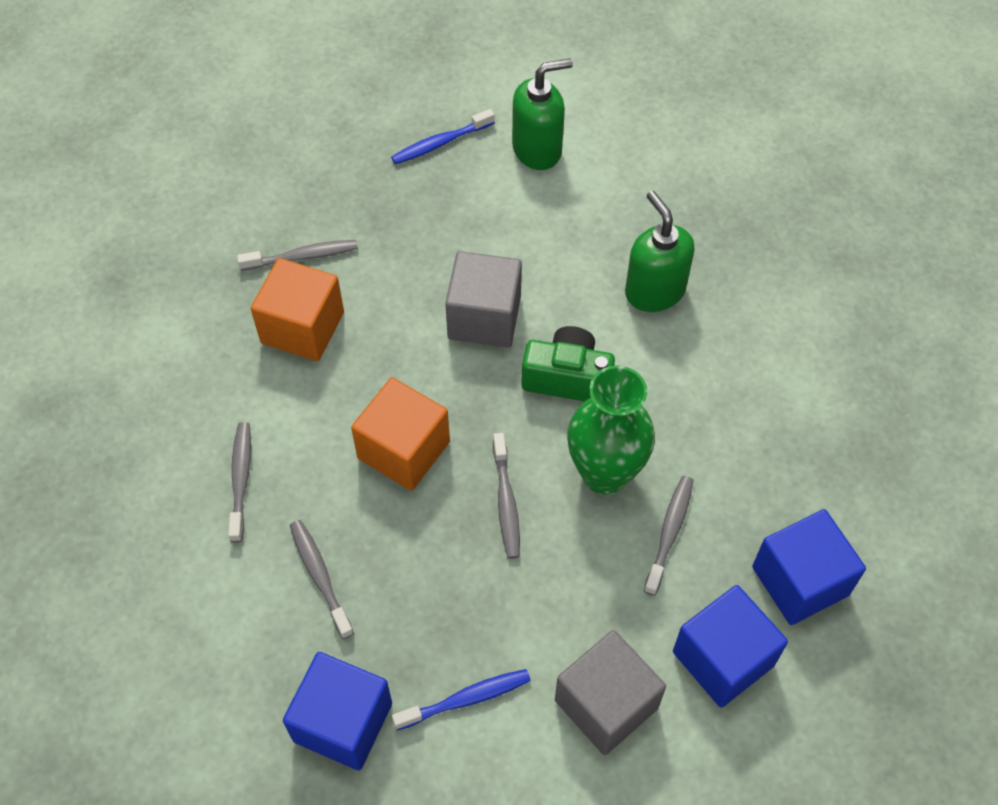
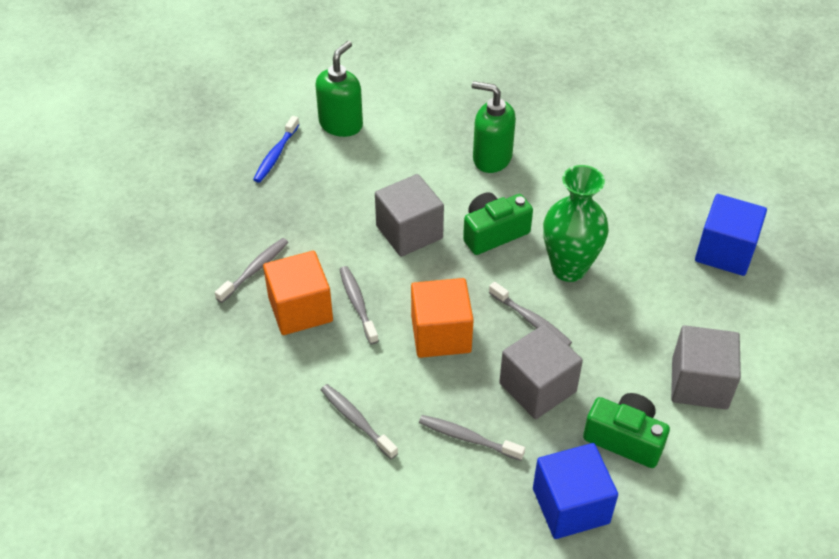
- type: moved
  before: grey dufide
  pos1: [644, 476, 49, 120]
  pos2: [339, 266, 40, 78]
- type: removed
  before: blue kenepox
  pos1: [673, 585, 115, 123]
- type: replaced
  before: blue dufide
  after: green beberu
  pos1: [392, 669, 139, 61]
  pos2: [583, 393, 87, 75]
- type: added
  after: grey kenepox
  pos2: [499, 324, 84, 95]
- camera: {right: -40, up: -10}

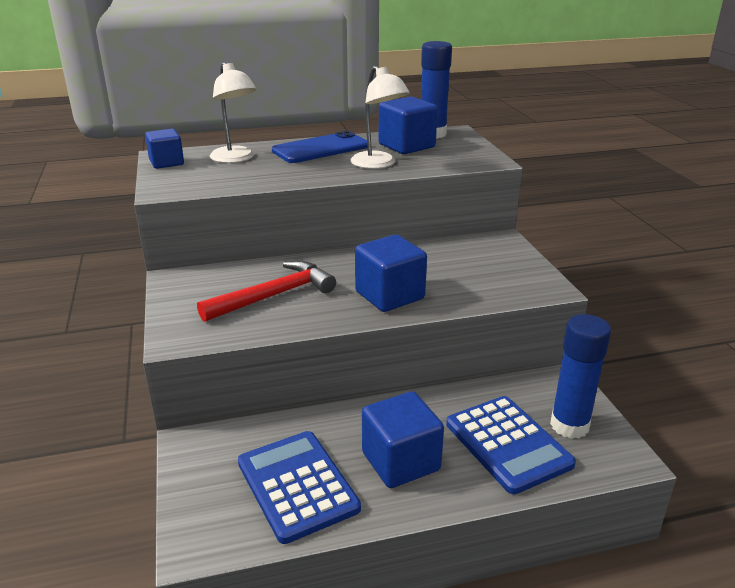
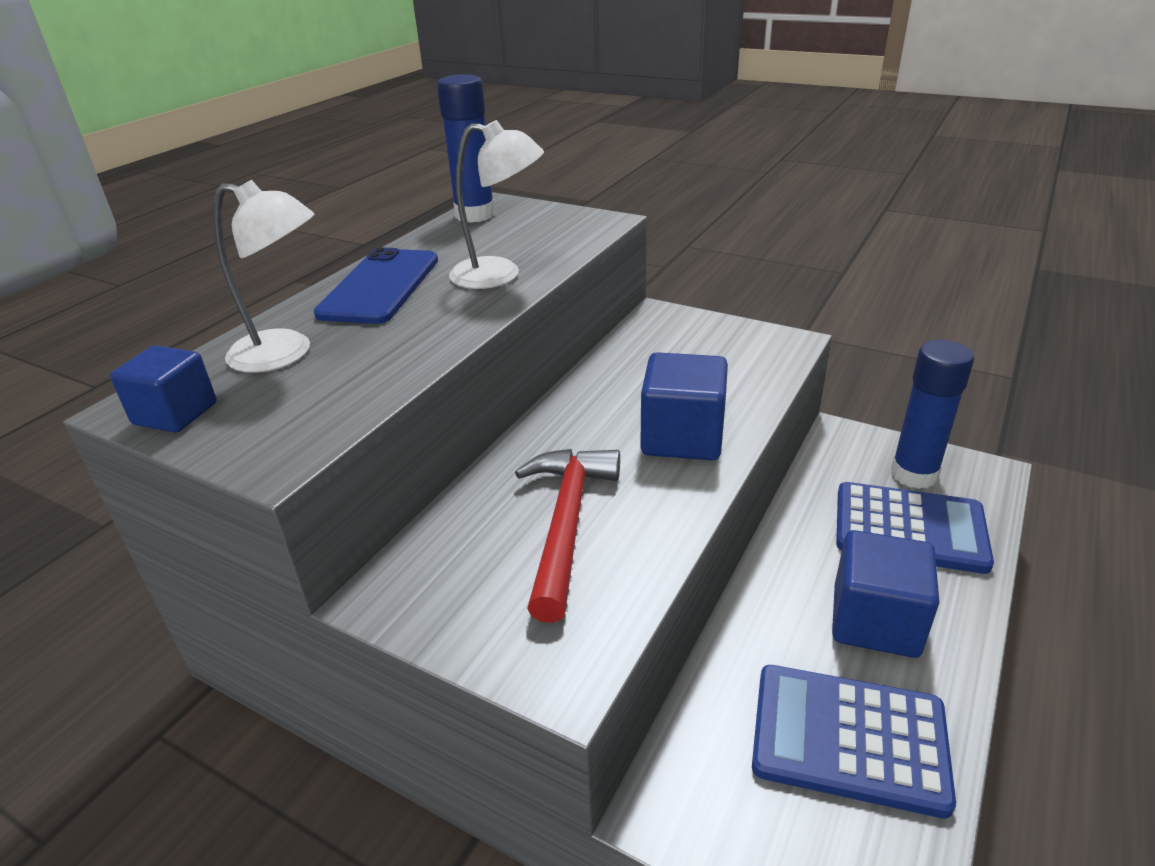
- type: removed
  before: blue kenepox
  pos1: [379, 96, 59, 58]
- camera: {right: -45, up: 5}

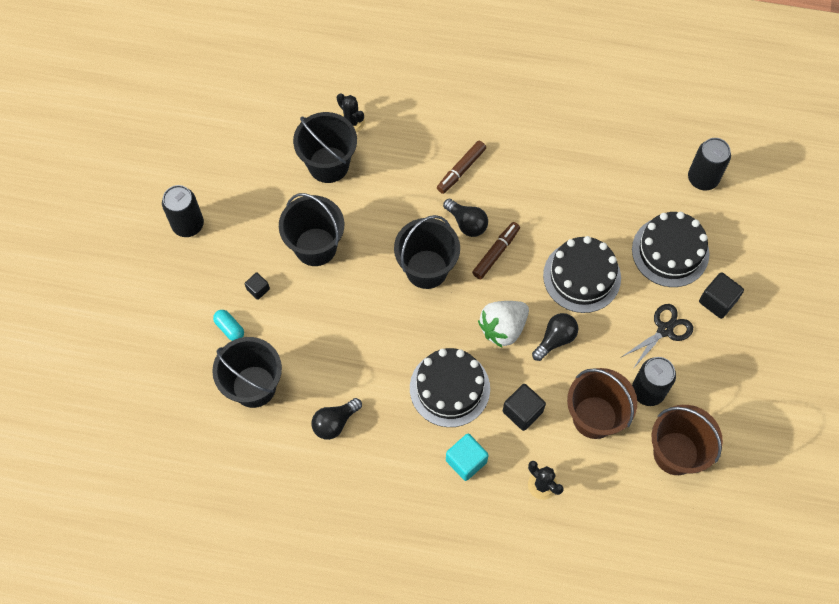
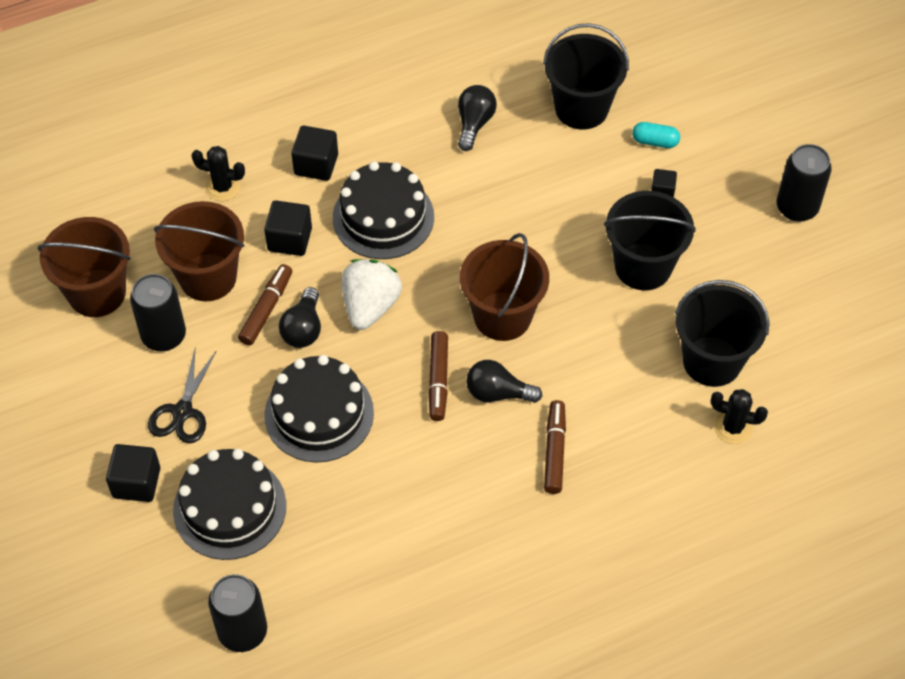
- type: recoloured
  before: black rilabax
  after: brown rilabax
  pos1: [394, 215, 66, 74]
  pos2: [460, 233, 89, 108]
- type: recoloured
  before: turquoise kenepox
  after: black kenepox
  pos1: [446, 434, 43, 47]
  pos2: [291, 126, 47, 55]
- type: added
  after: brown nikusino
  pos2: [238, 264, 54, 81]
- camera: {right: 145, up: -10}

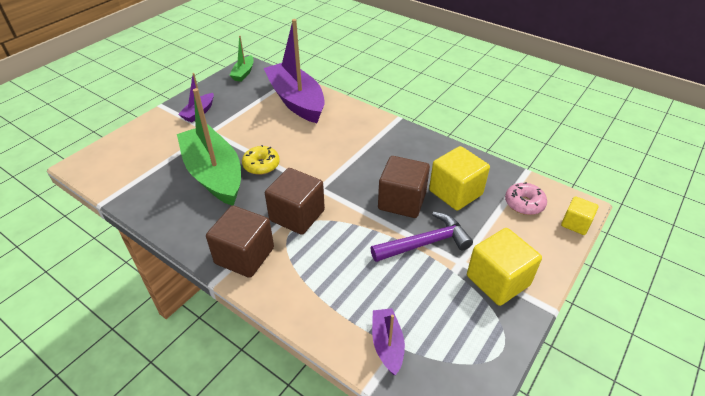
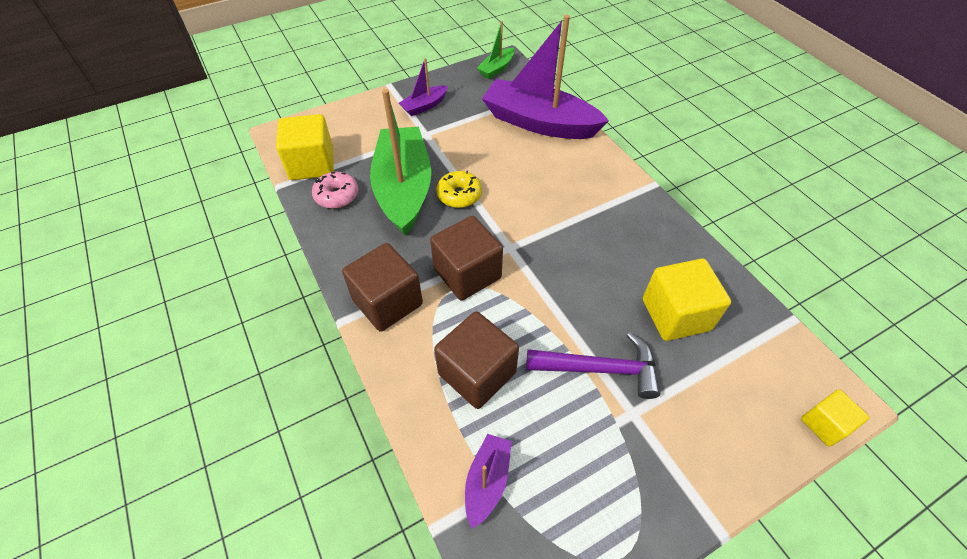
- type: turned
  before: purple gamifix
  pos1: [263, 19, 61, 104]
  pos2: [482, 15, 127, 124]
  turn: -60
- type: moved
  before: brown kenepox
  pos1: [378, 156, 52, 62]
  pos2: [434, 311, 85, 98]
- type: moved
  before: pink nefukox
  pos1: [505, 182, 42, 33]
  pos2: [312, 172, 46, 37]
- type: moved
  before: yellow kenepox
  pos1: [467, 228, 75, 78]
  pos2: [276, 114, 58, 66]
- camera: {right: 25, up: 10}

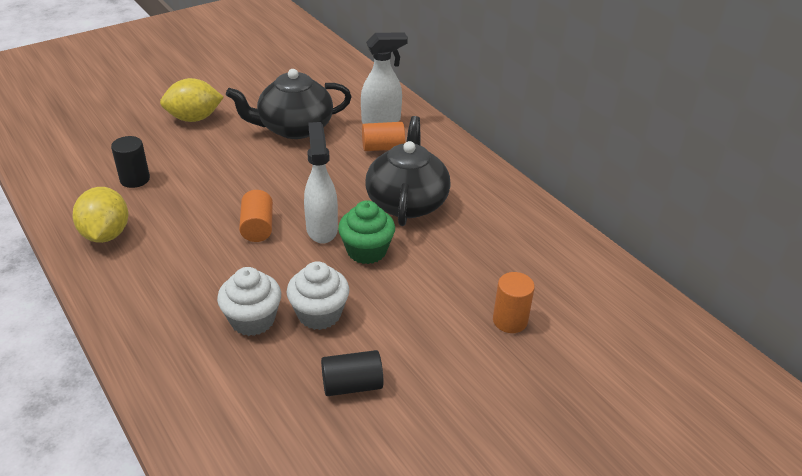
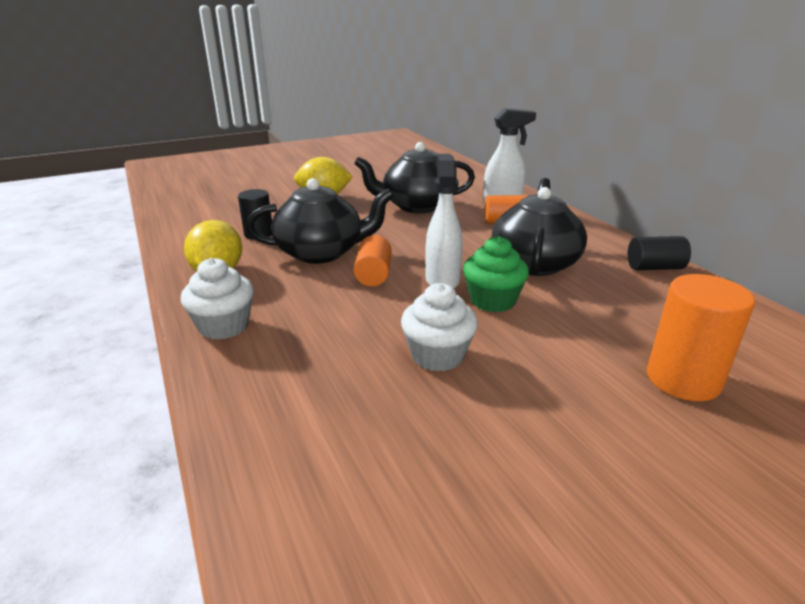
- type: moved
  before: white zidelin
  pos1: [217, 267, 64, 69]
  pos2: [181, 258, 73, 82]
- type: resized
  before: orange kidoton
  pos1: [493, 272, 42, 61]
  pos2: [647, 274, 108, 127]
  scale: 1.53
- type: moved
  before: black kidoton
  pos1: [321, 350, 63, 46]
  pos2: [628, 236, 63, 34]
- type: added
  after: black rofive
  pos2: [246, 178, 148, 86]
- camera: {right: 10, up: -10}

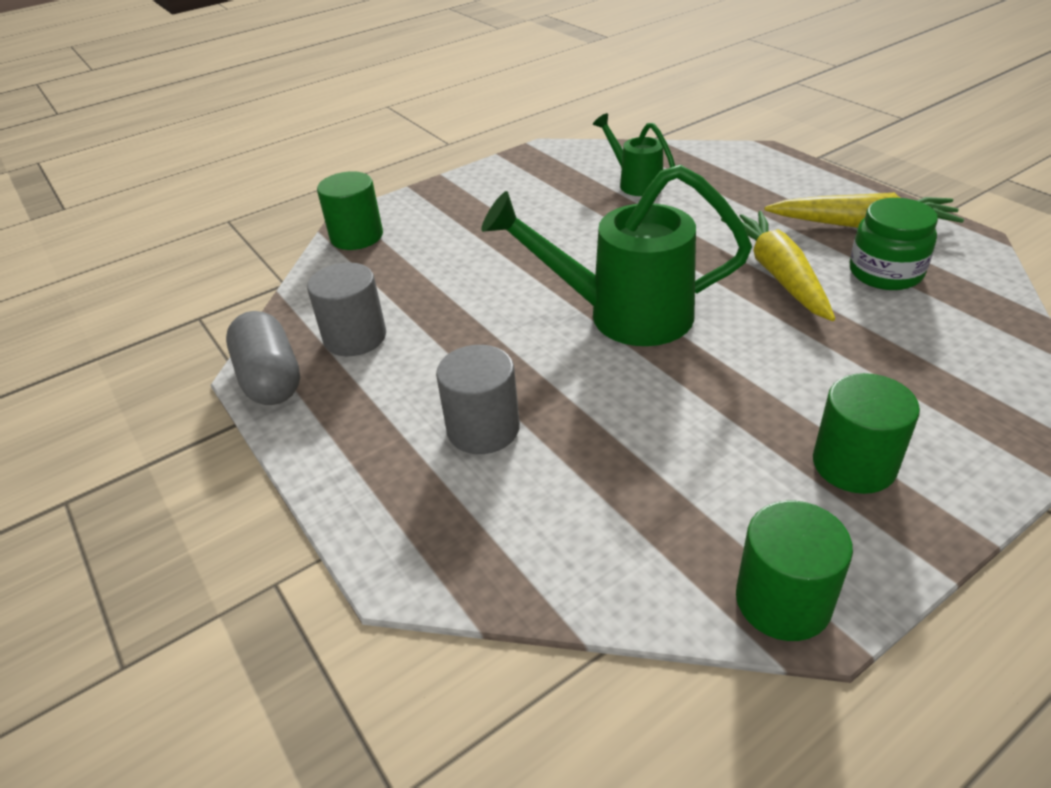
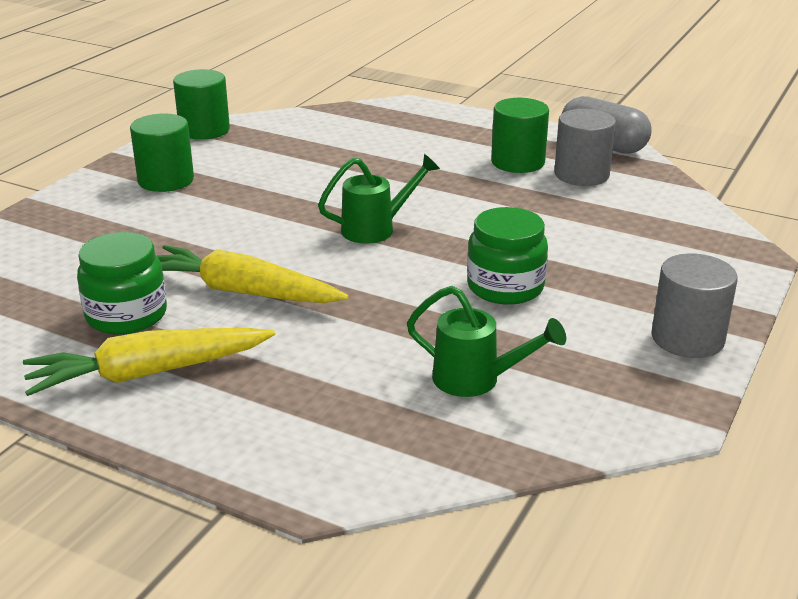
- type: resized
  before: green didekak
  pos1: [481, 165, 271, 181]
  pos2: [318, 154, 122, 90]
  scale: 0.54
- type: moved
  before: green kidoton
  pos1: [317, 171, 66, 79]
  pos2: [491, 98, 58, 75]
- type: turned
  before: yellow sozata
  pos1: [721, 211, 114, 110]
  pos2: [156, 245, 193, 58]
  turn: 150
- type: moved
  before: grey kidoton
  pos1: [436, 345, 84, 109]
  pos2: [651, 253, 87, 105]
- type: added
  after: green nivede
  pos2: [467, 207, 81, 98]
- camera: {right: 150, up: -10}

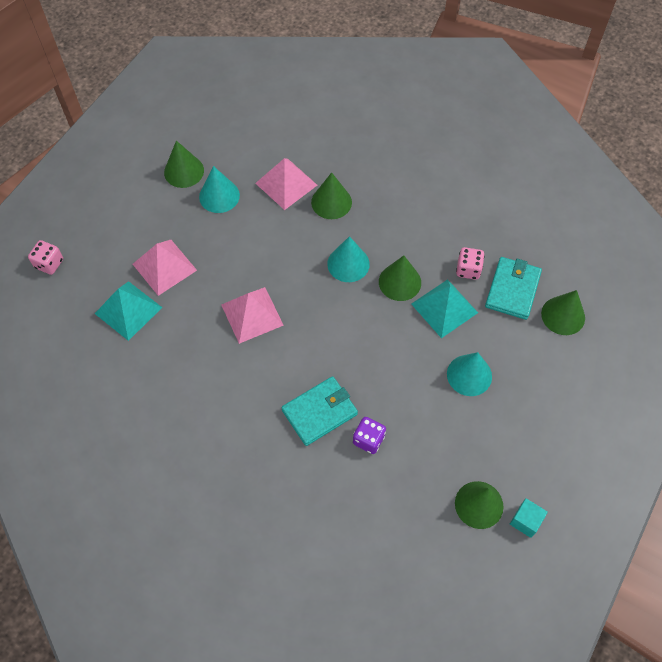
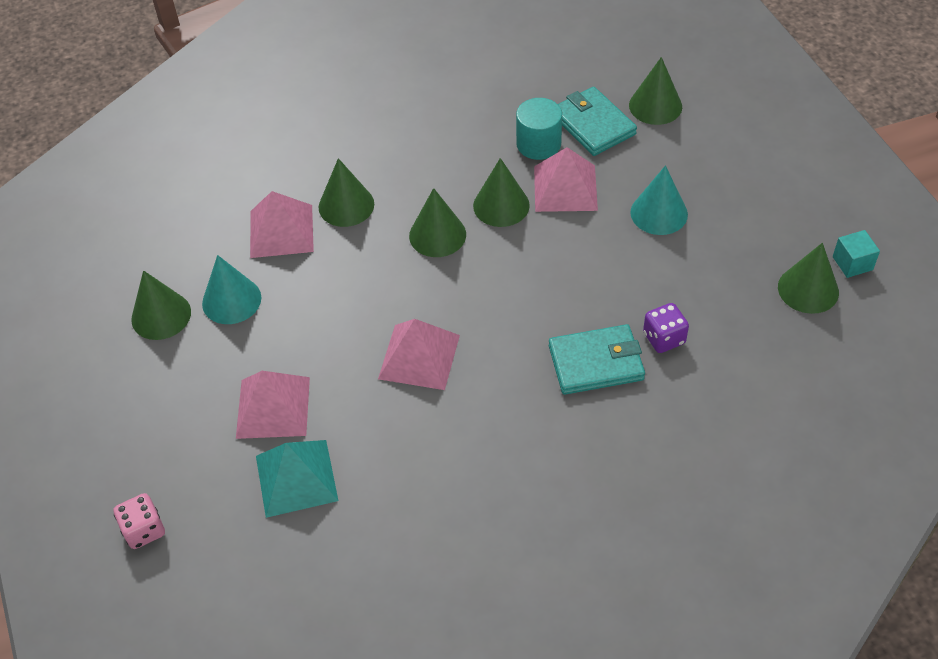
- type: recoloured
  before: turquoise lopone
  after: green lopone
  pos1: [327, 236, 43, 46]
  pos2: [409, 188, 57, 69]
- type: replaced
  before: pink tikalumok
  after: turquoise kidoton
  pos1: [456, 247, 29, 33]
  pos2: [516, 98, 46, 62]
- type: recoloured
  before: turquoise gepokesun
  after: pink gepokesun
  pos1: [411, 279, 67, 59]
  pos2: [534, 147, 64, 65]
- type: turned
  before: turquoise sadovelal
  pos1: [281, 376, 77, 70]
  pos2: [549, 324, 96, 71]
  turn: 75
- camera: {right: -50, up: -10}

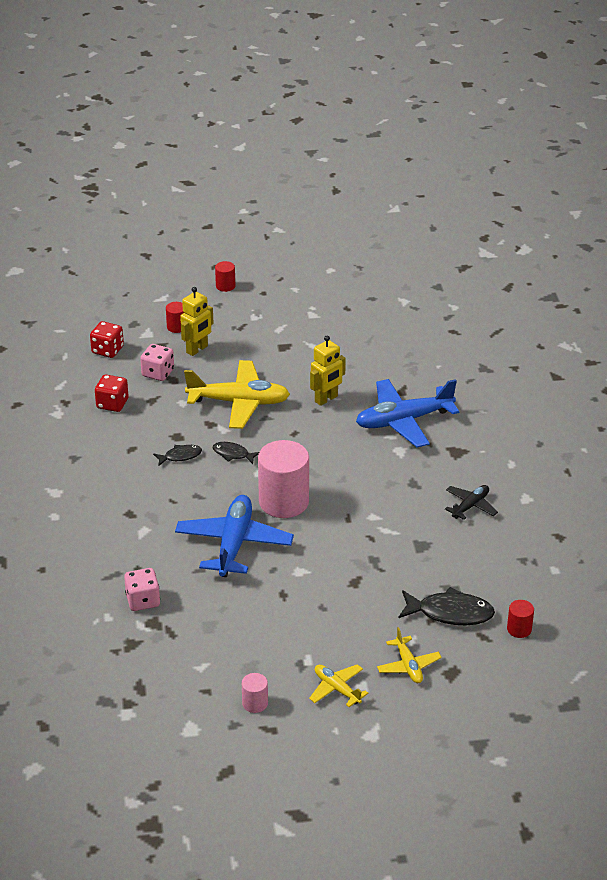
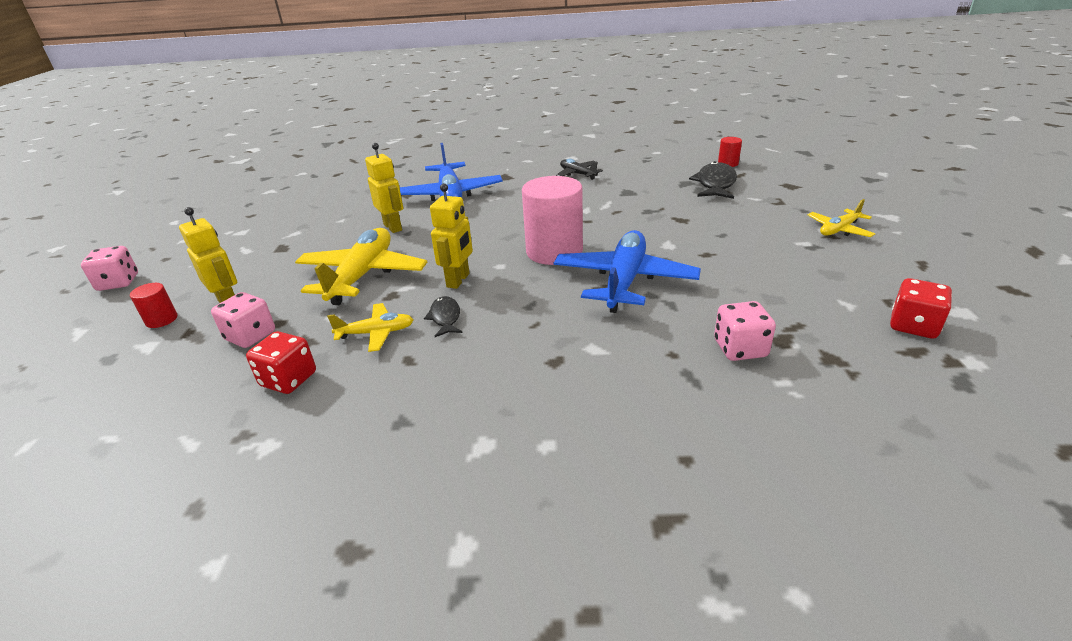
- type: replaced
  before: red kidoton
  after: pink tikalumok
  pos1: [215, 261, 20, 31]
  pos2: [81, 246, 57, 45]
- type: moved
  before: red tikalumok
  pos1: [90, 321, 34, 37]
  pos2: [890, 278, 62, 60]
- type: replaced
  before: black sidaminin
  after: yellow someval
  pos1: [213, 442, 46, 22]
  pos2: [430, 183, 43, 106]
- type: turned
  before: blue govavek
  pos1: [175, 495, 119, 82]
  pos2: [554, 230, 147, 83]
  turn: 90
- type: moved
  before: yellow govavek
  pos1: [377, 627, 65, 56]
  pos2: [327, 303, 87, 49]
- type: removed
  before: pink kidoton
  pos1: [242, 673, 26, 40]
- camera: {right: -80, up: -5}

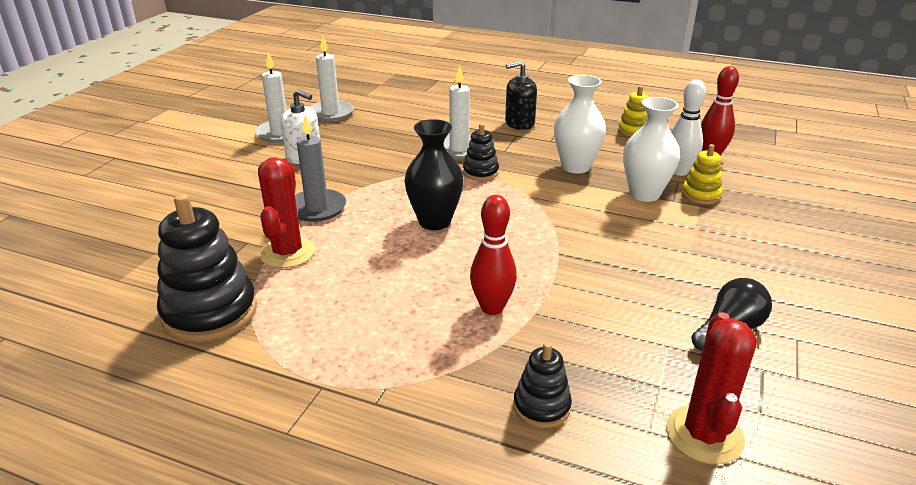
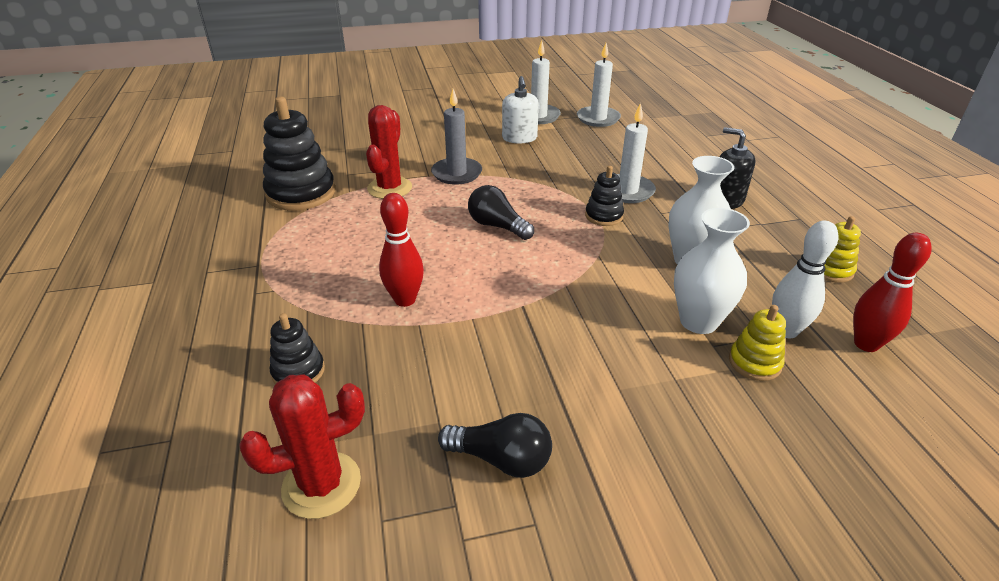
- type: replaced
  before: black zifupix
  after: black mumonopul
  pos1: [404, 119, 59, 111]
  pos2: [468, 185, 66, 55]
- type: turned
  before: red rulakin
  pos1: [258, 157, 57, 111]
  pos2: [366, 105, 46, 94]
  turn: -45
- camera: {right: 55, up: 5}

